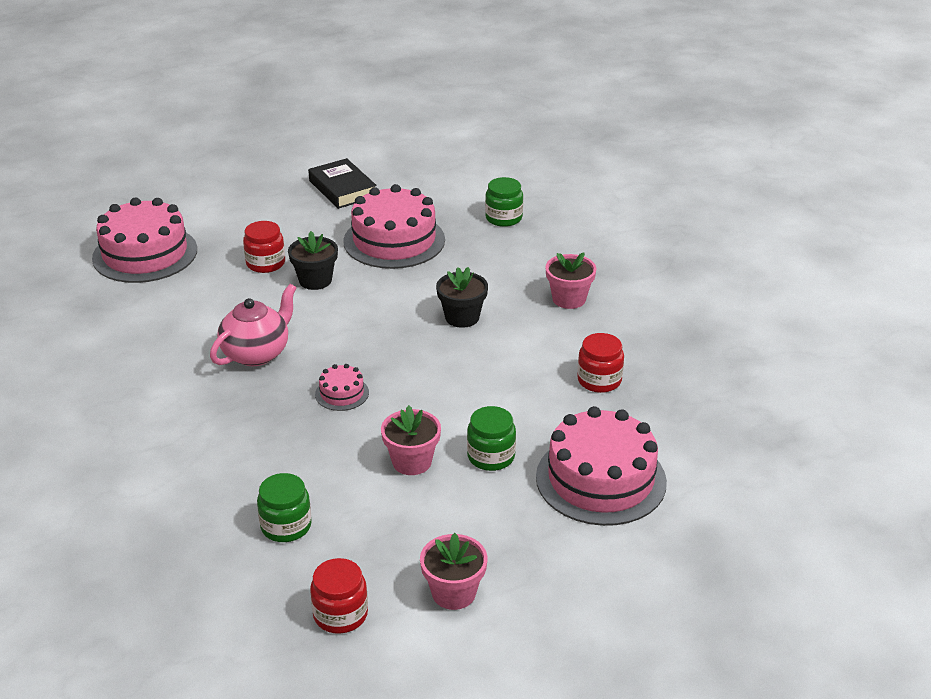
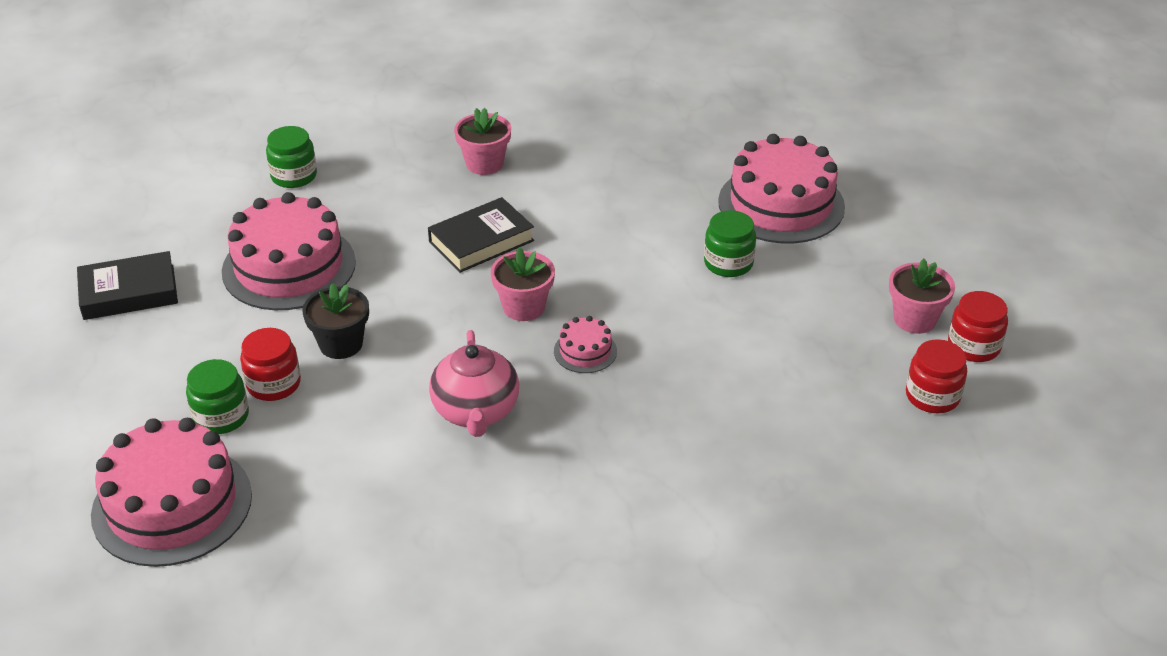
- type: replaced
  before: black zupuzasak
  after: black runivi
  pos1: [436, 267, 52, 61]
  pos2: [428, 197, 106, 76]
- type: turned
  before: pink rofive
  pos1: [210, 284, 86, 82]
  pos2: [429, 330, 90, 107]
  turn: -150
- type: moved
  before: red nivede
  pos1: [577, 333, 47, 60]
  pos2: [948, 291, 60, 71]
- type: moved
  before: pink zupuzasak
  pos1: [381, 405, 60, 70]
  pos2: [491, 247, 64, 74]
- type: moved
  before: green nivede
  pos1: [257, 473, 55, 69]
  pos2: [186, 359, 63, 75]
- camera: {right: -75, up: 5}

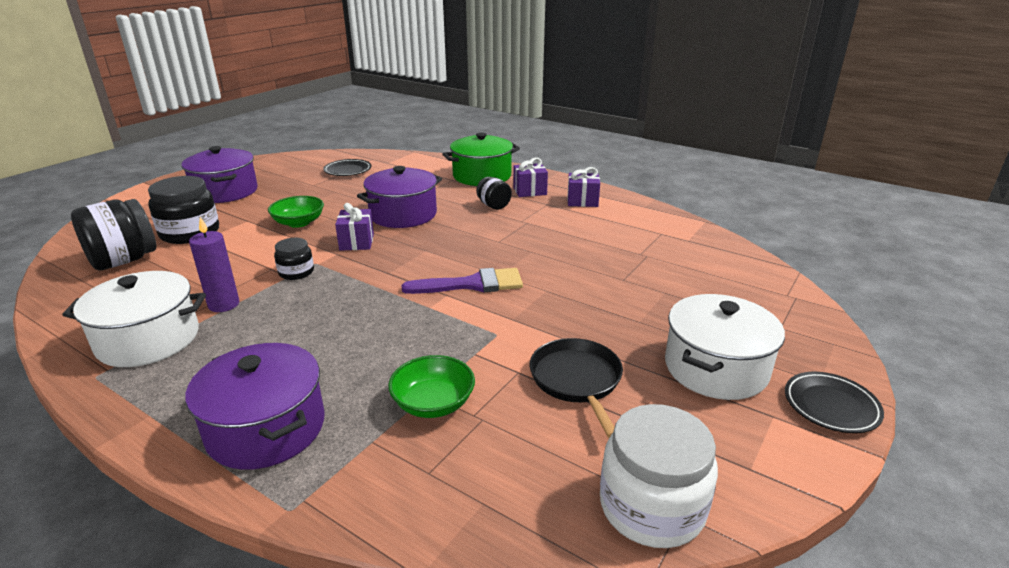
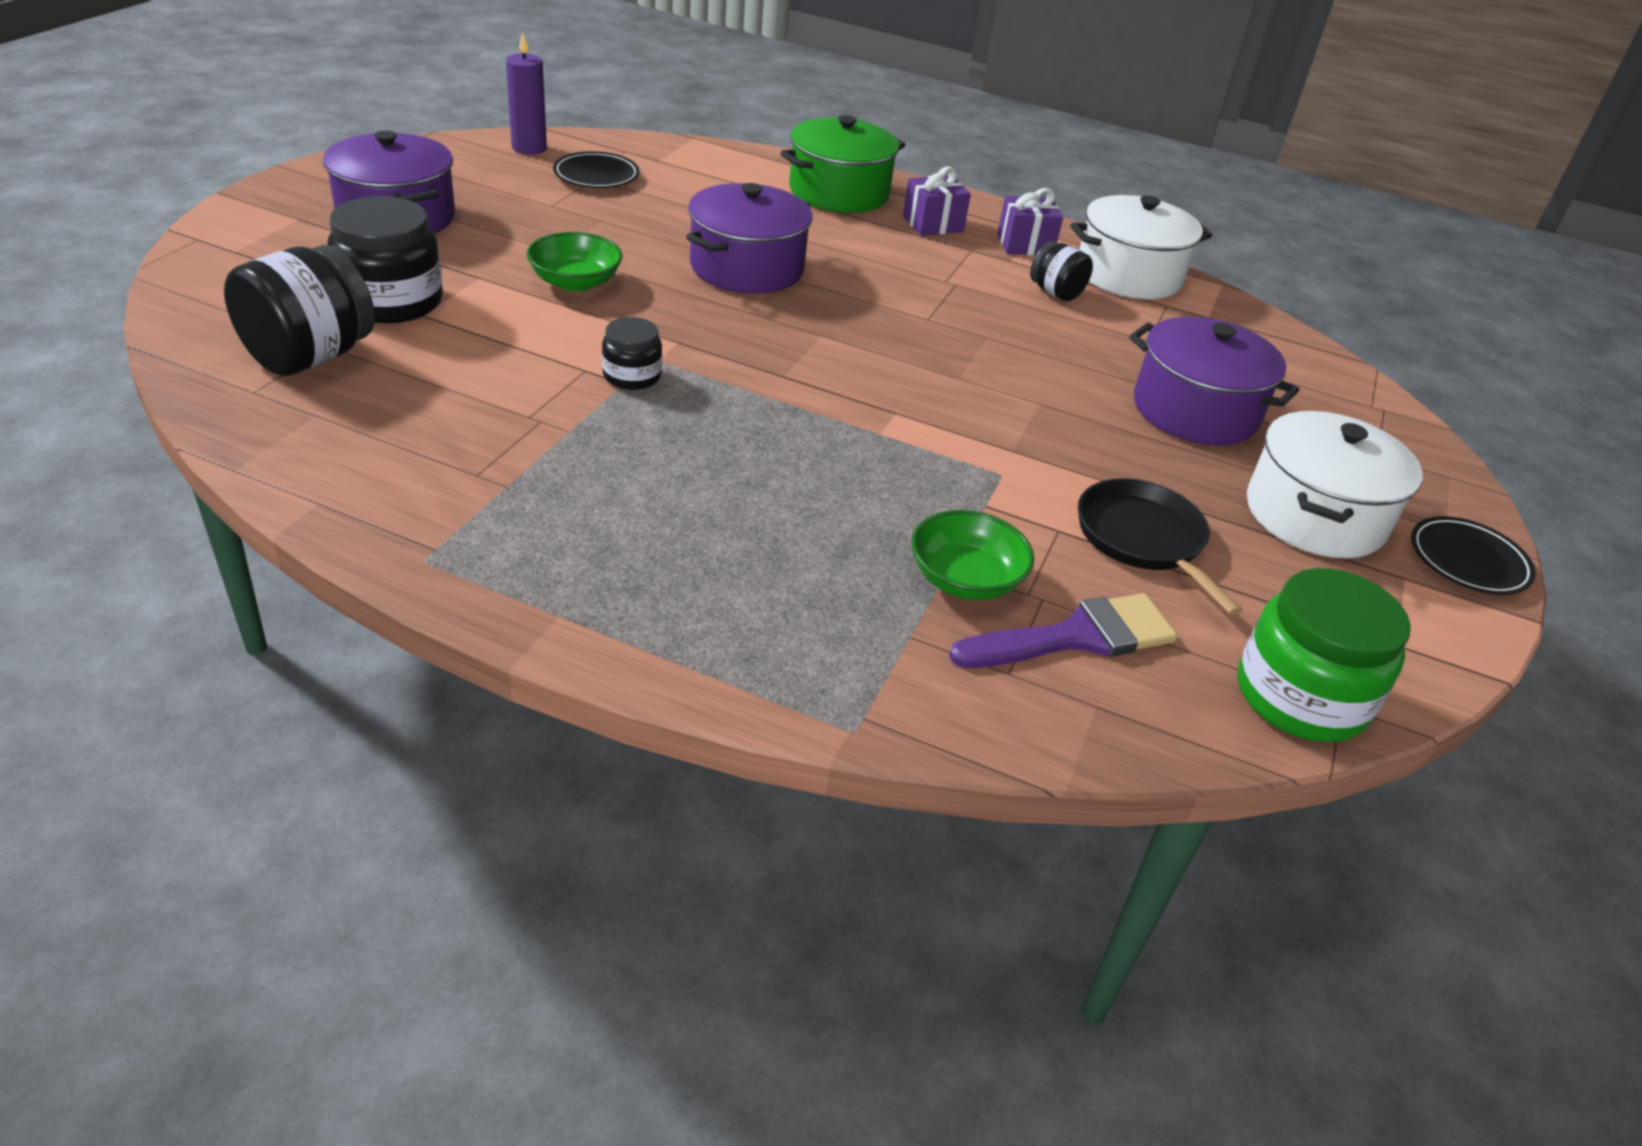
- type: moved
  before: black nivede
  pos1: [476, 177, 36, 33]
  pos2: [1030, 241, 63, 60]
- type: removed
  before: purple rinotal
  pos1: [335, 203, 39, 48]
- type: moved
  before: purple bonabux
  pos1: [189, 217, 50, 95]
  pos2: [506, 32, 41, 123]
- type: moved
  before: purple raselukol
  pos1: [402, 268, 121, 26]
  pos2: [949, 593, 229, 75]
- type: moved
  before: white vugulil
  pos1: [62, 271, 144, 96]
  pos2: [1070, 195, 142, 104]
- type: moved
  before: purple vugulil
  pos1: [185, 343, 139, 127]
  pos2: [1129, 317, 170, 129]
- type: recoloured
  before: white nivede
  after: green nivede
  pos1: [600, 404, 118, 144]
  pos2: [1237, 568, 174, 174]
- camera: {right: -15, up: 10}

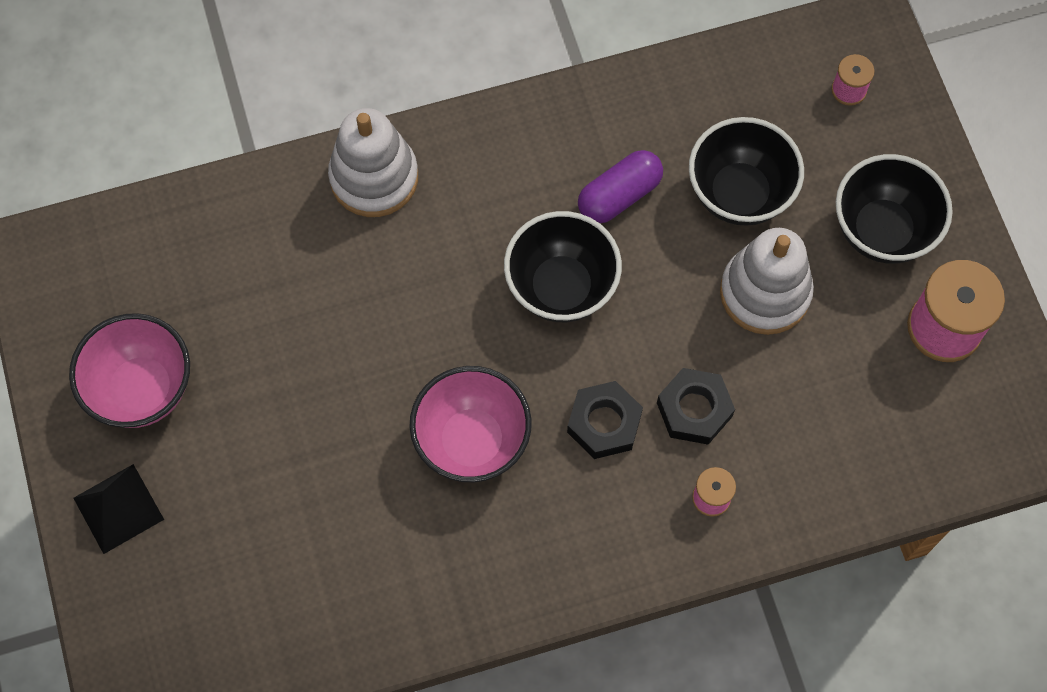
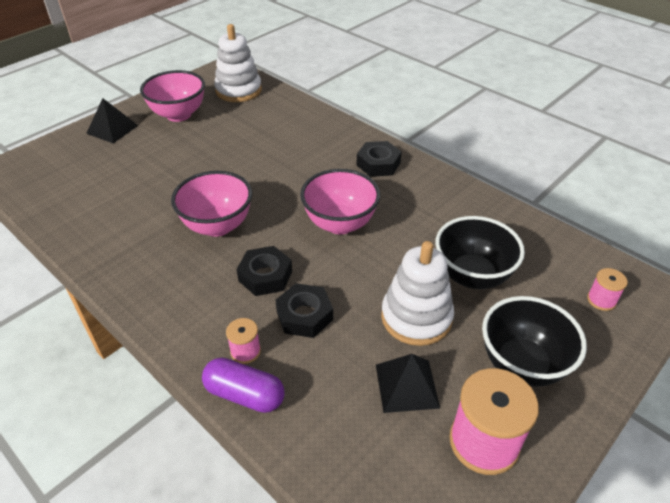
- type: moved
  before: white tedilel
  pos1: [328, 108, 90, 109]
  pos2: [214, 24, 48, 78]
- type: moved
  before: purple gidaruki
  pos1: [578, 150, 85, 73]
  pos2: [202, 358, 82, 55]
- type: recoloured
  before: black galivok
  after: pink galivok
  pos1: [504, 211, 118, 111]
  pos2: [300, 169, 80, 65]
- type: added
  after: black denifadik
  pos2: [357, 141, 45, 36]
- type: added
  after: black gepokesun
  pos2: [376, 354, 64, 59]
- camera: {right: 60, up: -25}

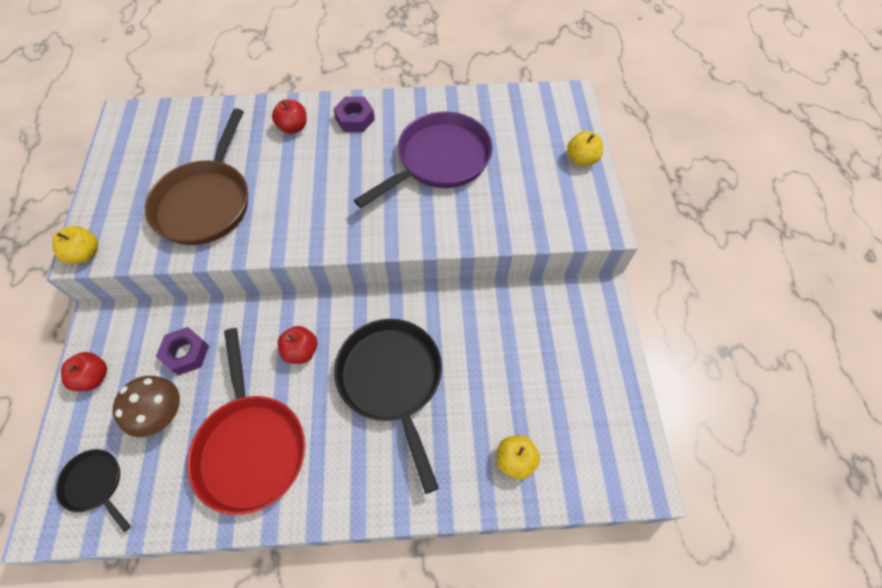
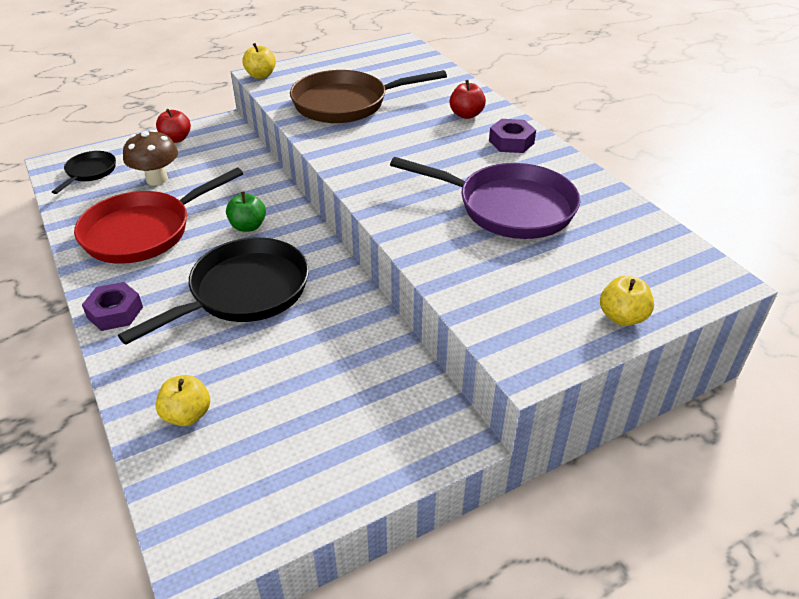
- type: recoloured
  before: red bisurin
  after: green bisurin
  pos1: [278, 326, 39, 38]
  pos2: [226, 192, 40, 40]
- type: moved
  before: purple denifadik
  pos1: [156, 327, 53, 48]
  pos2: [82, 282, 61, 49]
- camera: {right: 65, up: -20}

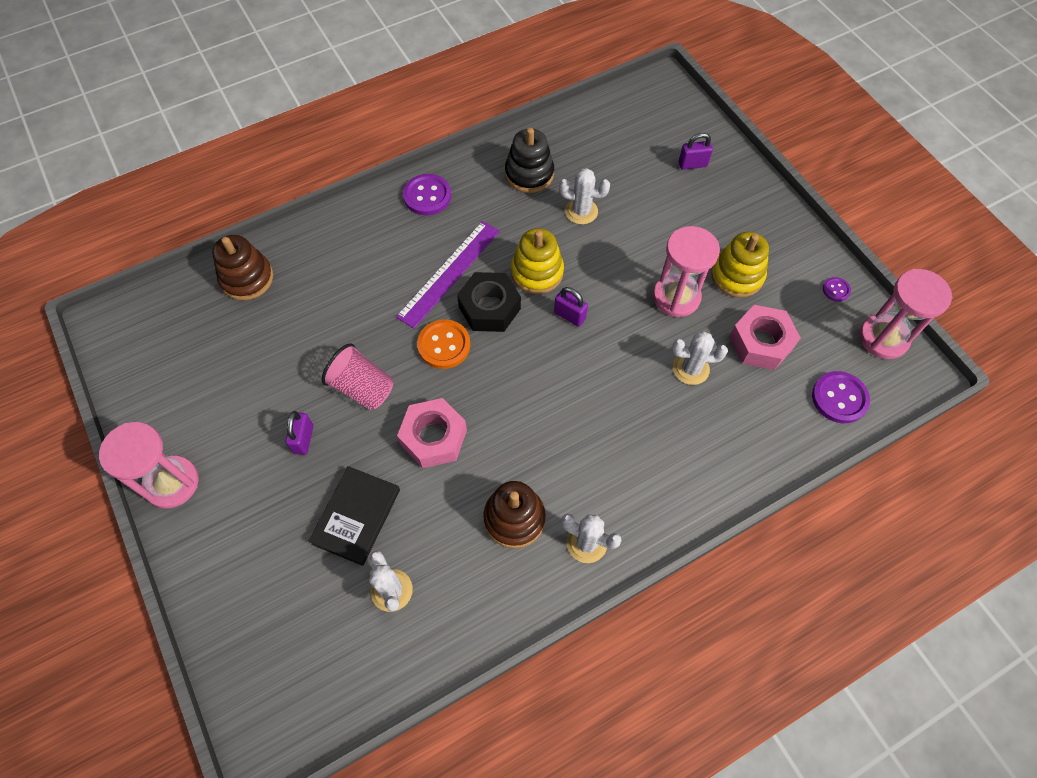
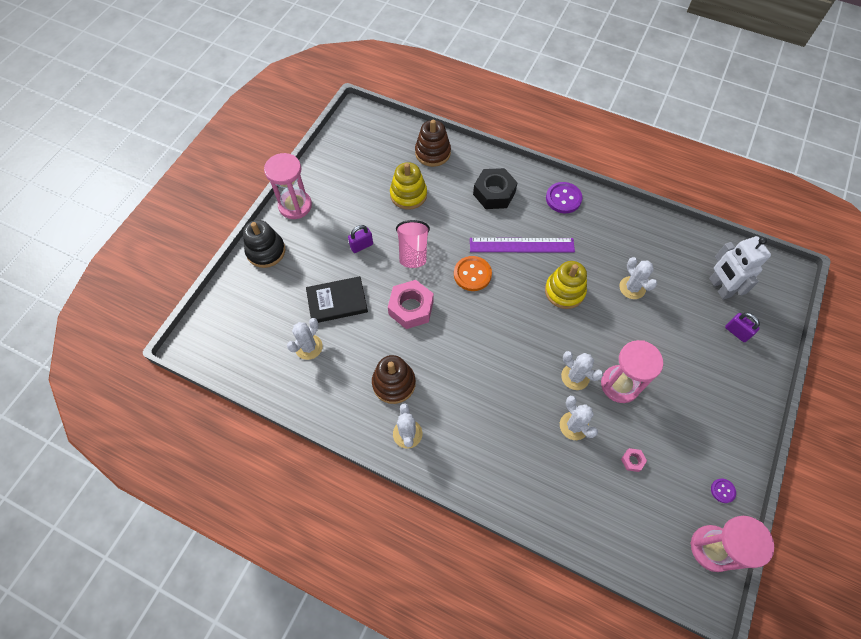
- type: moved
  before: black tedilel
  pos1: [505, 128, 49, 65]
  pos2: [243, 220, 42, 48]
- type: moved
  before: yellow tedilel
  pos1: [711, 232, 58, 66]
  pos2: [390, 162, 37, 48]
- type: moved
  before: black denifadik
  pos1: [457, 272, 64, 60]
  pos2: [473, 168, 45, 41]
- type: removed
  before: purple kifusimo
  pos1: [554, 287, 34, 40]
- type: resized
  before: pink denifadik
  pos1: [729, 305, 72, 65]
  pos2: [621, 448, 26, 24]
  scale: 0.44
- type: removed
  before: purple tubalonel
  pos1: [812, 371, 58, 52]
- type: added
  after: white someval
  pos2: [709, 236, 62, 64]
- type: added
  after: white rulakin
  pos2: [561, 351, 42, 39]
- camera: {right: 55, up: 0}

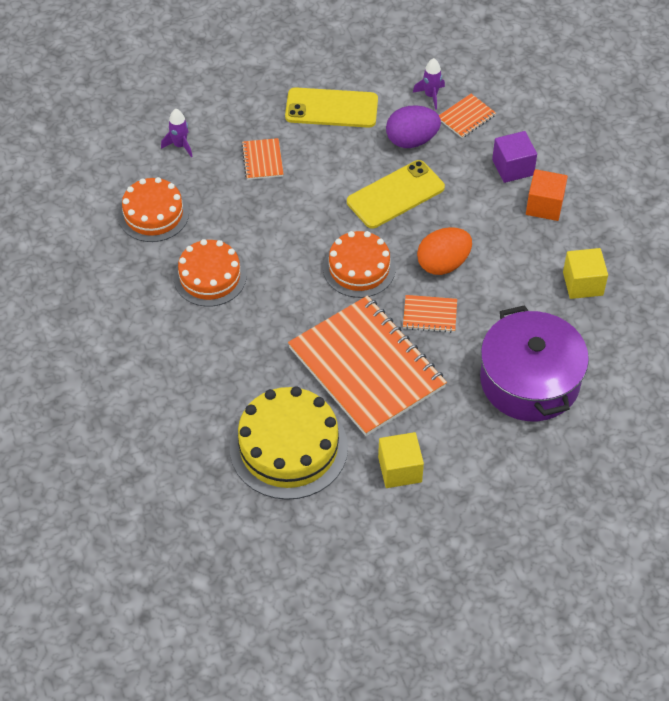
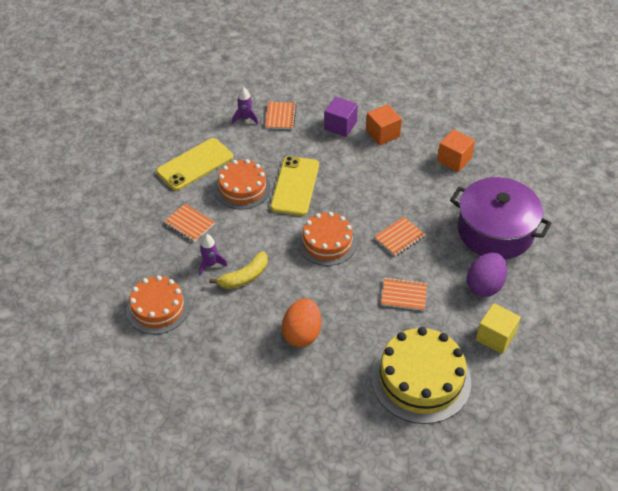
- type: moved
  before: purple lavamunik
  pos1: [386, 105, 55, 43]
  pos2: [467, 252, 40, 45]
- type: moved
  before: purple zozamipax
  pos1: [161, 109, 32, 48]
  pos2: [199, 234, 29, 42]
- type: moved
  before: orange lavamunik
  pos1: [417, 227, 55, 48]
  pos2: [282, 298, 39, 49]
- type: moved
  before: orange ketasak
  pos1: [174, 239, 72, 68]
  pos2: [215, 159, 56, 50]
- type: recoloured
  before: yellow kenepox
  after: orange kenepox
  pos1: [563, 248, 45, 51]
  pos2: [437, 129, 38, 43]
- type: resized
  before: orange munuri
  pos1: [288, 296, 159, 140]
  pos2: [381, 278, 46, 33]
  scale: 0.4
- type: added
  after: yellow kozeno
  pos2: [209, 251, 59, 38]
- camera: {right: -45, up: -5}

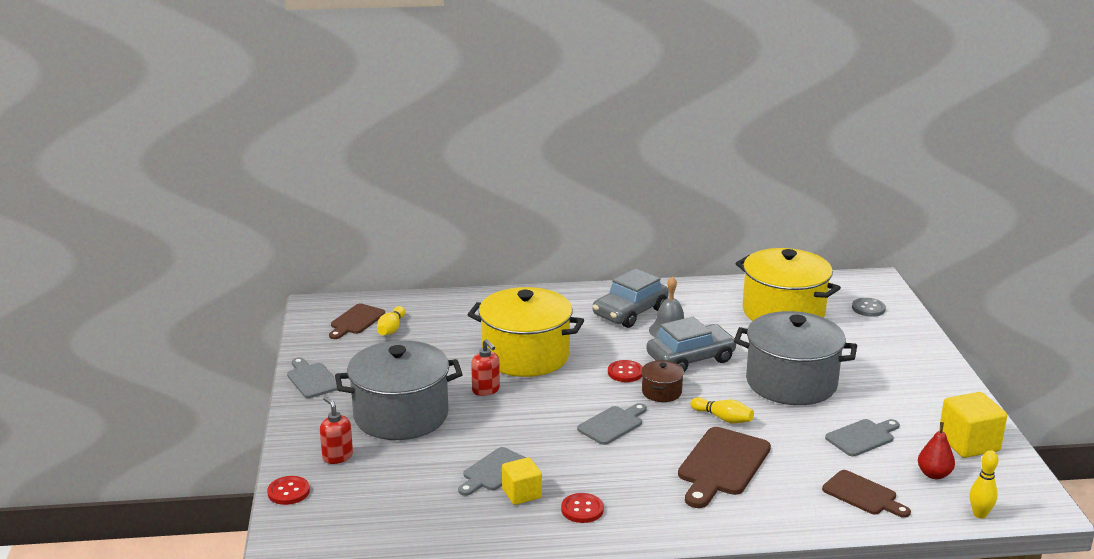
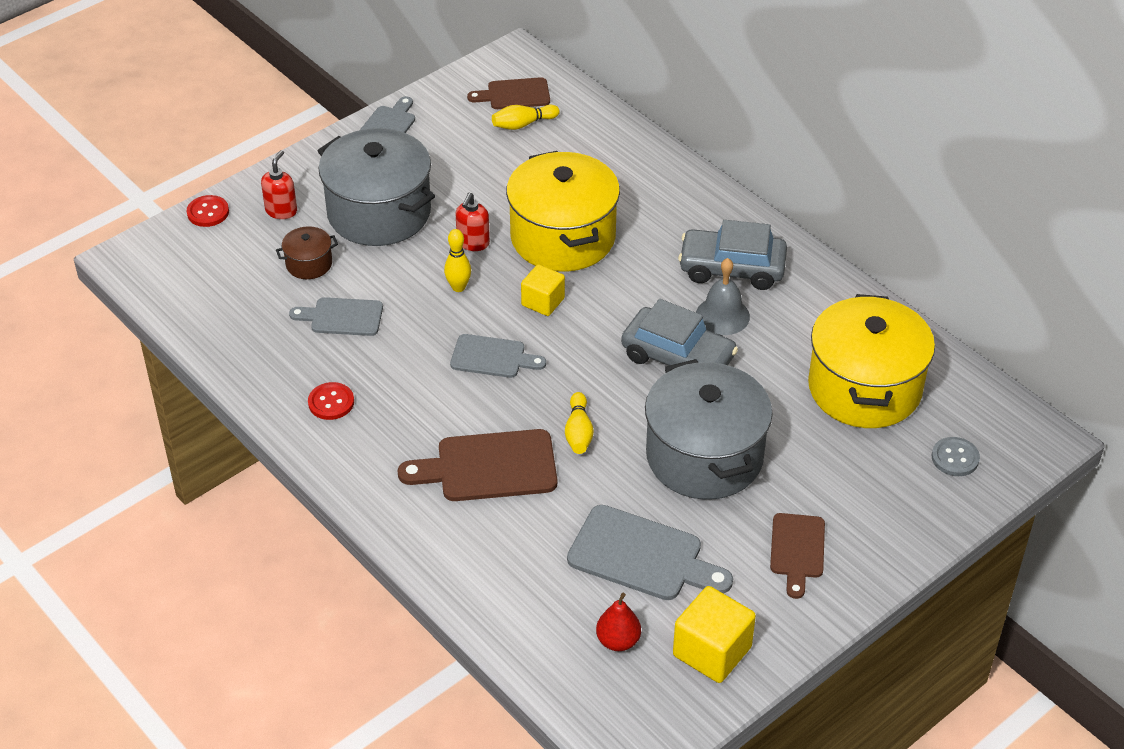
- type: removed
  before: red tubalonel
  pos1: [608, 360, 35, 22]
- type: moved
  before: brown vugulil
  pos1: [641, 360, 43, 42]
  pos2: [276, 226, 62, 53]
- type: resized
  before: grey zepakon
  pos1: [825, 419, 75, 37]
  pos2: [567, 505, 166, 95]
  scale: 1.58
- type: moved
  before: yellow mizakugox
  pos1: [969, 450, 29, 69]
  pos2: [444, 229, 27, 63]
- type: moved
  before: yellow kenepox
  pos1: [502, 457, 40, 48]
  pos2: [521, 264, 44, 52]
- type: moved
  before: brown zepakon
  pos1: [822, 470, 89, 48]
  pos2: [770, 513, 55, 86]
- camera: {right: 55, up: 20}

